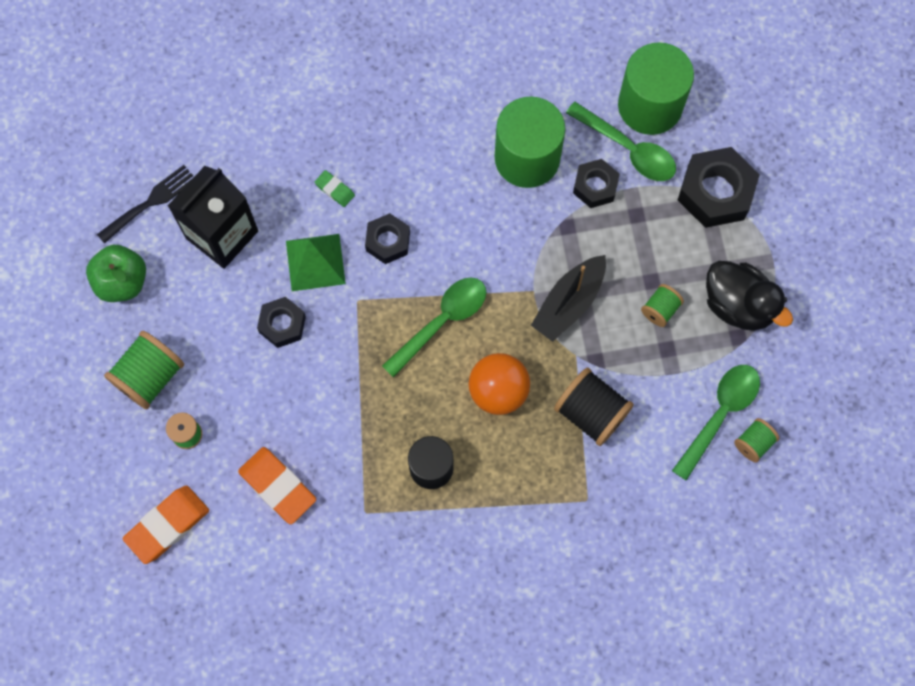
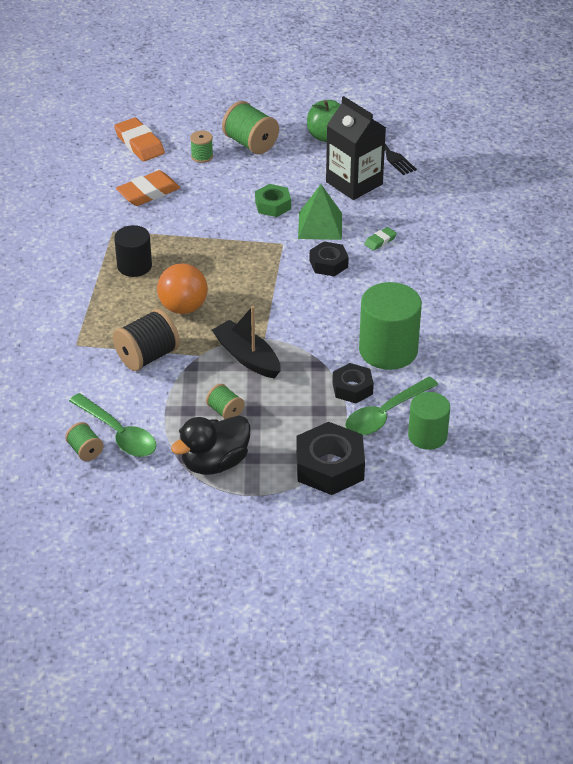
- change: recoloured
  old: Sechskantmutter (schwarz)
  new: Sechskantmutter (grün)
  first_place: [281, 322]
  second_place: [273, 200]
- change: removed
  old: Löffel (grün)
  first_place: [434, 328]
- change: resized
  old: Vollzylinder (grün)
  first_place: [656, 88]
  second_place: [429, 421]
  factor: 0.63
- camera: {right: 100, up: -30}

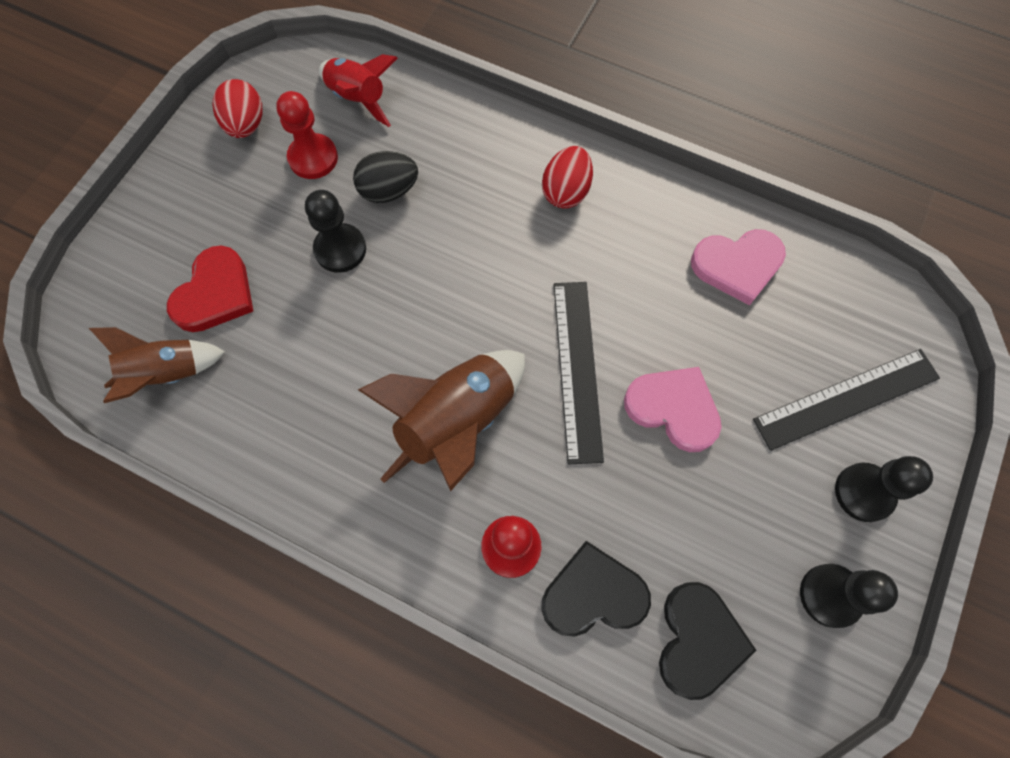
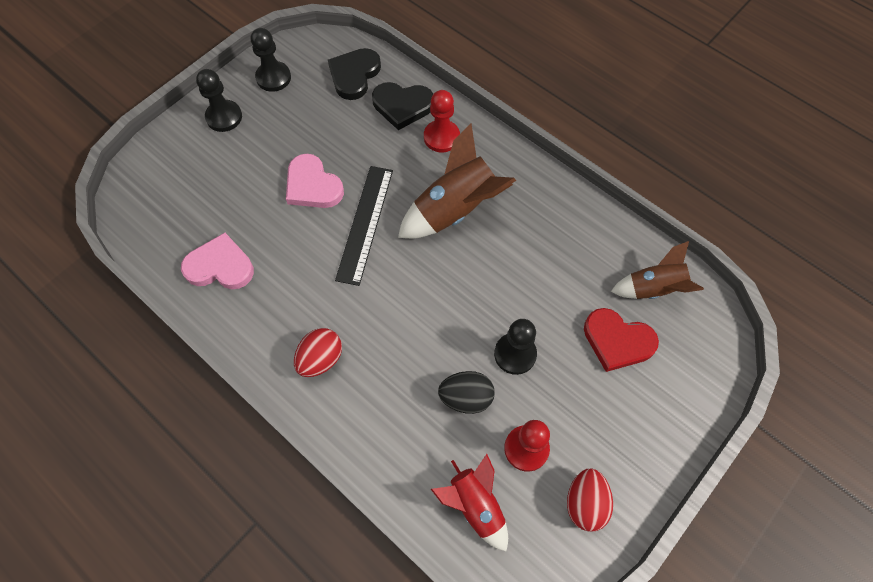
- change: turned
  old: Herz (rot)
  first_place: [210, 289]
  second_place: [621, 340]
  degrees: -105
- change: removed
  old: Lineal (schwarz)
  first_place: [846, 400]
- camera: {right: -165, up: -5}

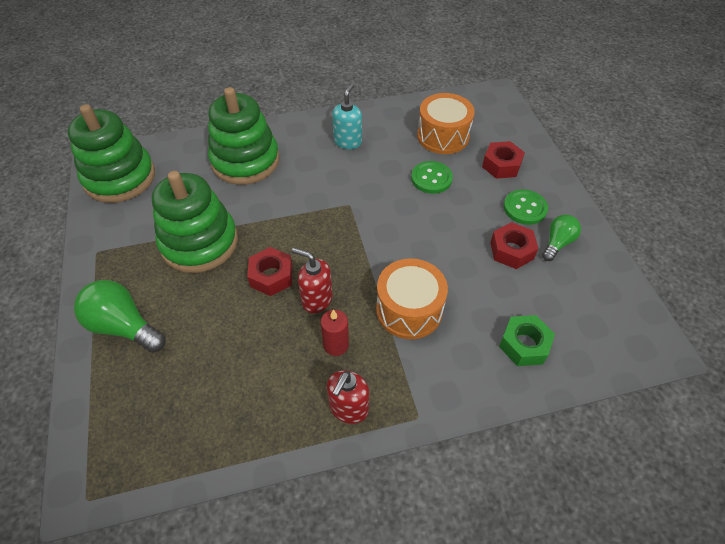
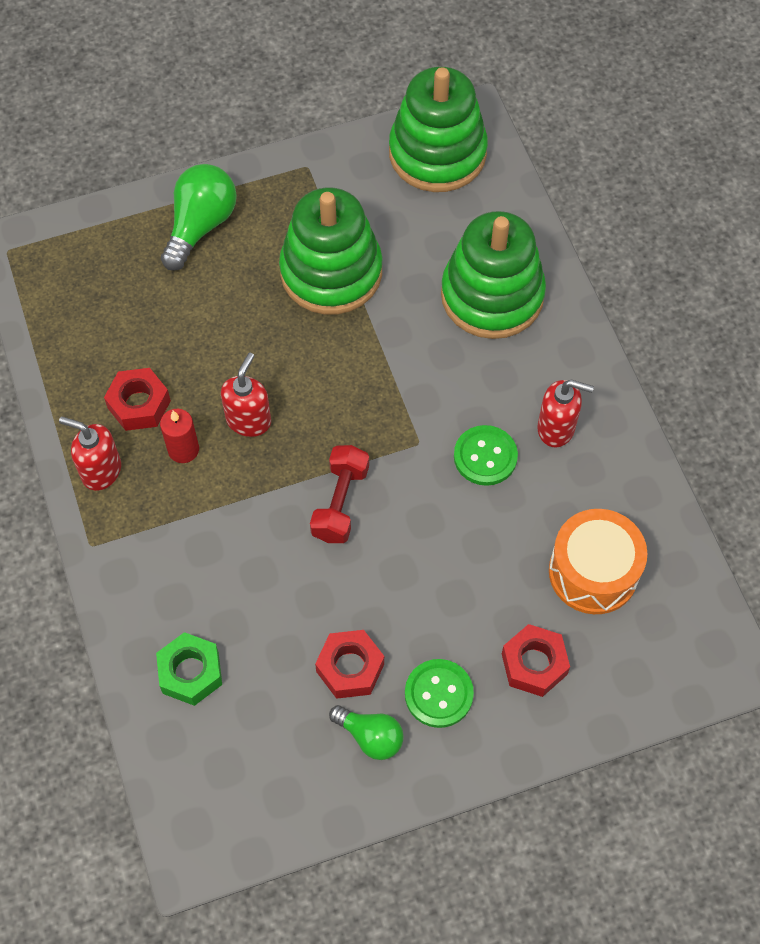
- change: moved
  old: Sechskantmutter (rot)
  first_place: [269, 271]
  second_place: [137, 399]
- change: recoloured
  old: Seifenspender (türkis)
  new: Seifenspender (rot)
  first_place: [347, 116]
  second_place: [565, 413]
- change: removed
  old: Trommel (orange)
  first_place: [412, 298]
- change: moved
  old: Knopf (grün)
  first_place: [432, 177]
  second_place: [486, 455]
- change: added
  new: Hantel (rot)
  second_place: [339, 494]
- camera: {right: 85, up: 10}

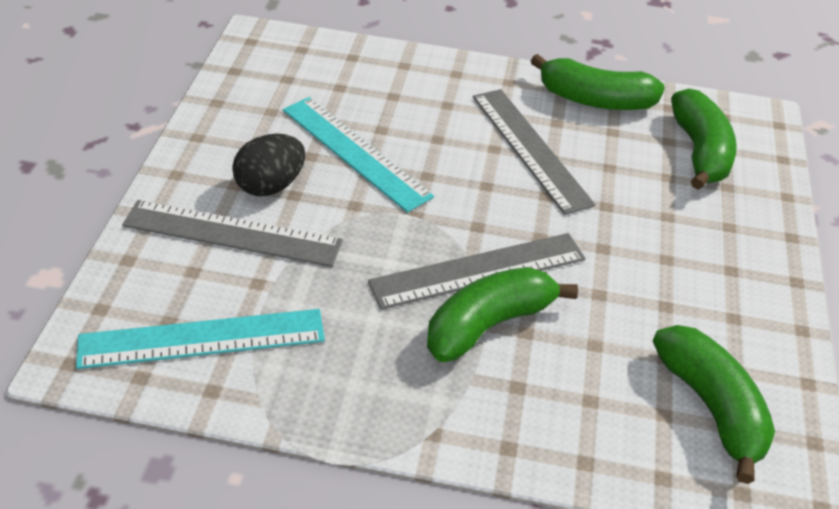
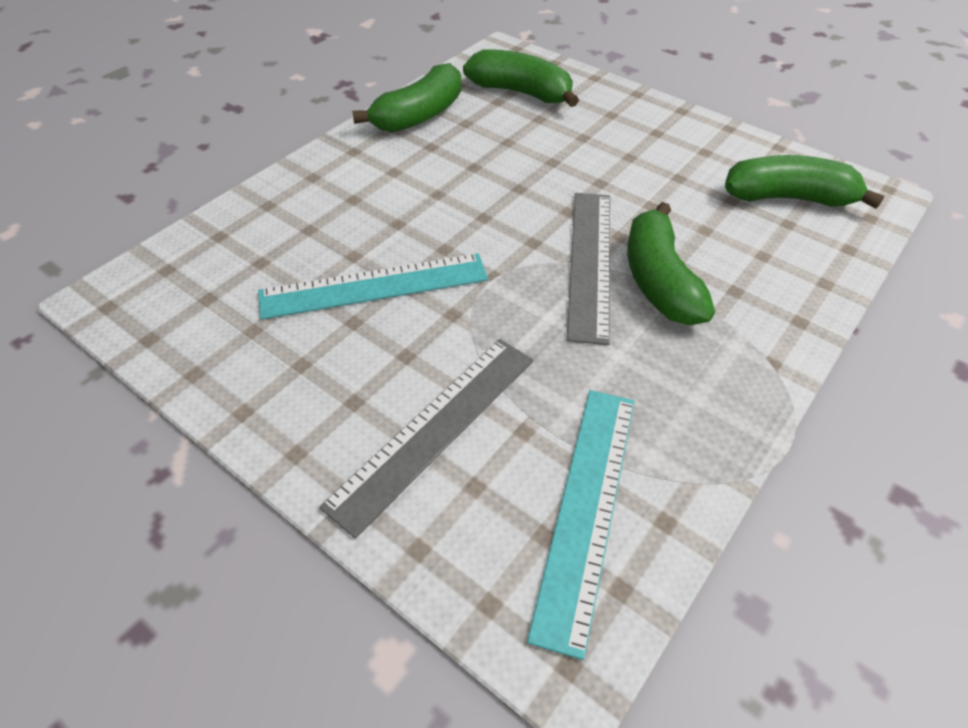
- change: removed
  old: Ei (schwarz)
  first_place: [268, 165]
- change: removed
  old: Lineal (grau)
  first_place: [534, 152]
- camera: {right: -60, up: 5}

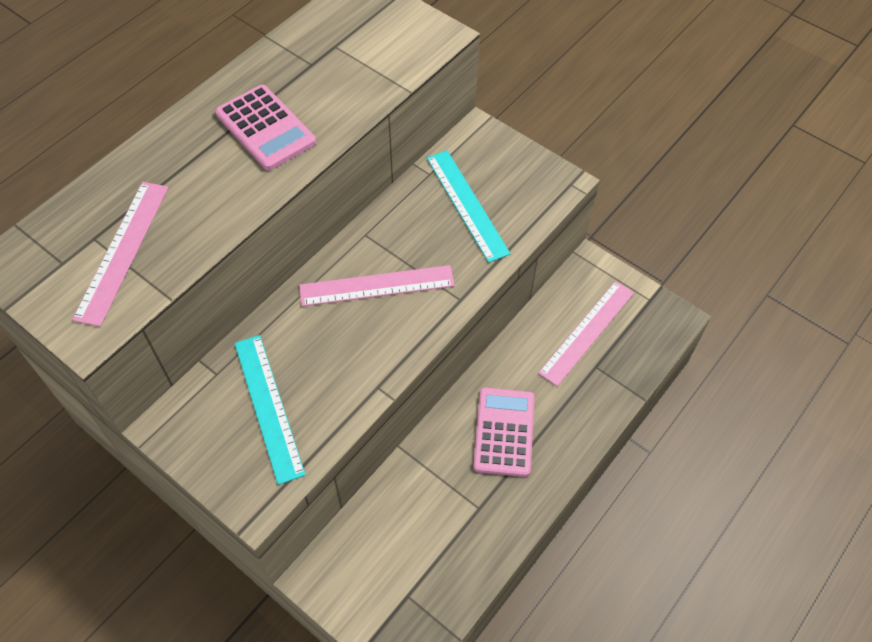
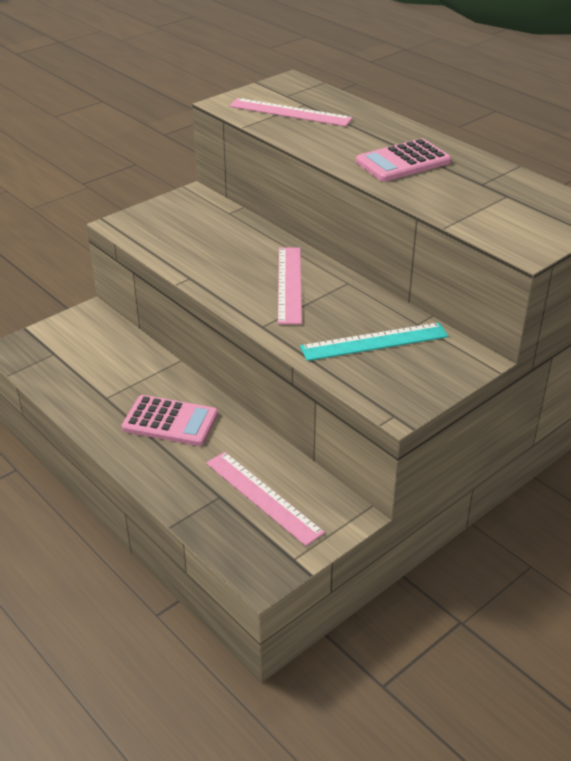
- change: removed
  old: Lineal (türkis)
  first_place: [270, 410]
- camera: {right: 100, up: -20}

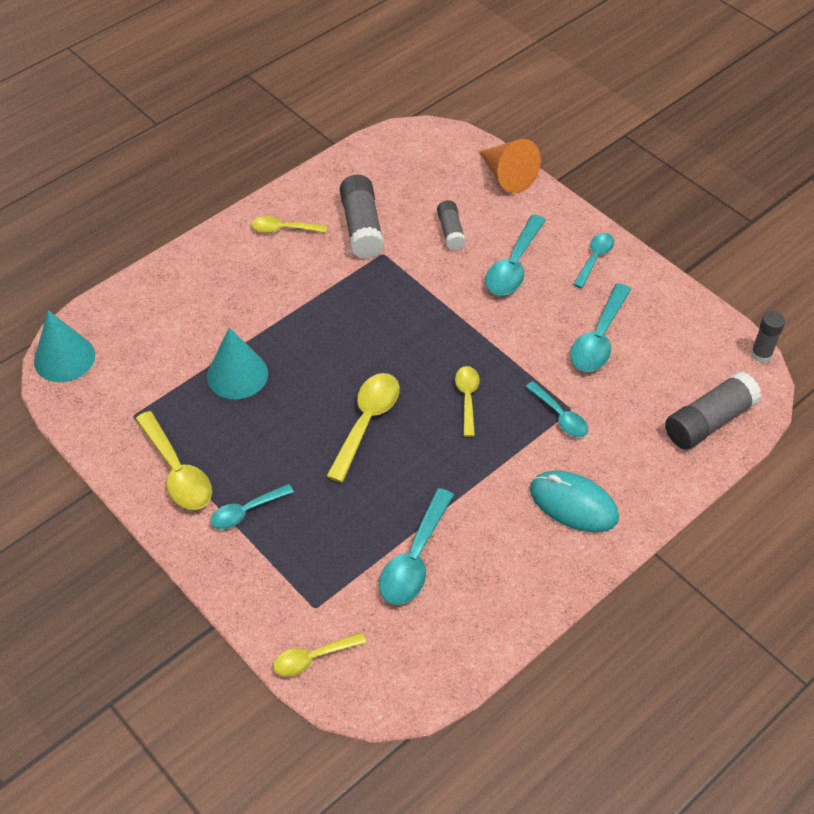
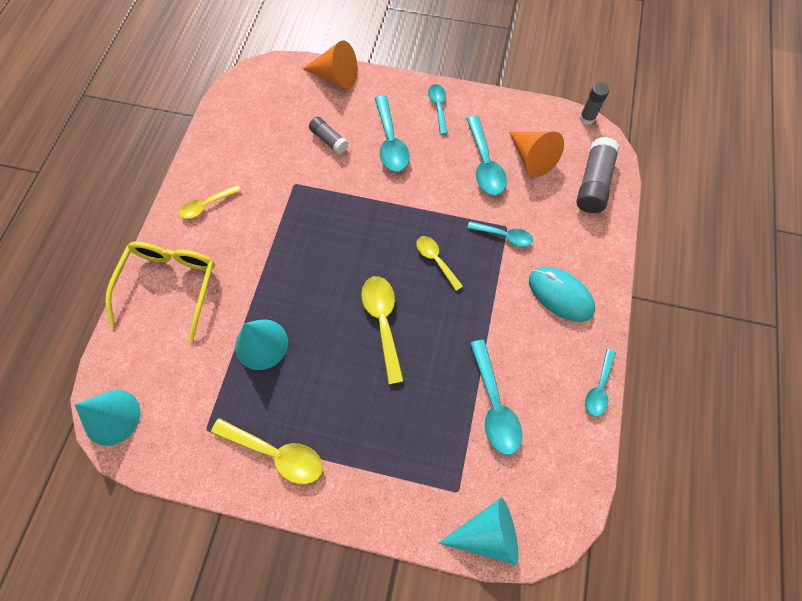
- change: moved
  old: Löffel (türkis)
  first_place: [252, 506]
  second_place: [600, 383]
- change: replaced
  old: Löffel (gelb)
  new: Kegel (türkis)
  first_place: [319, 654]
  second_place: [478, 531]
- change: removed
  old: Klebestift (grau)
  first_place: [362, 217]
- change: turned
  old: Computermaus (türkis)
  first_place: [574, 501]
  second_place: [562, 294]
  degrees: 45
- change: added
  new: Brille (gelb)
  second_place: [160, 291]
- change: added
  new: Kegel (orange)
  second_place: [536, 154]
- camera: {right: -35, up: 15}

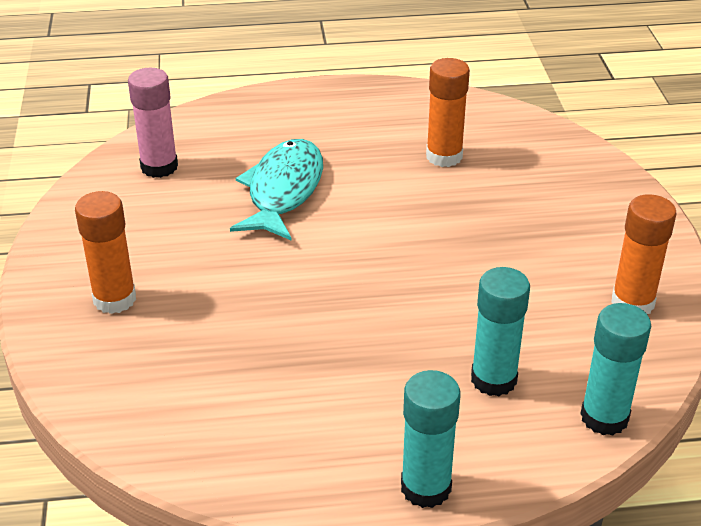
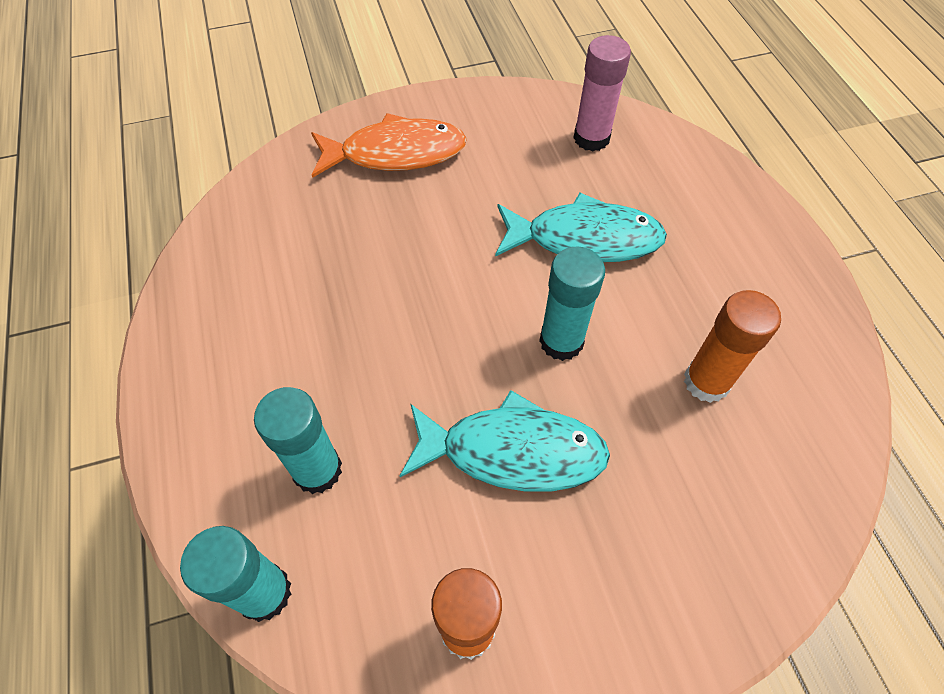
- change: replaced
  old: Klebestift (orange)
  new: Fisch (orange)
  first_place: [105, 252]
  second_place: [389, 145]
- change: moved
  old: Klebestift (türkis)
  first_place: [430, 439]
  second_place: [572, 303]
- change: added
  new: Fisch (türkis)
  second_place: [505, 441]
- camera: {right: 80, up: 20}

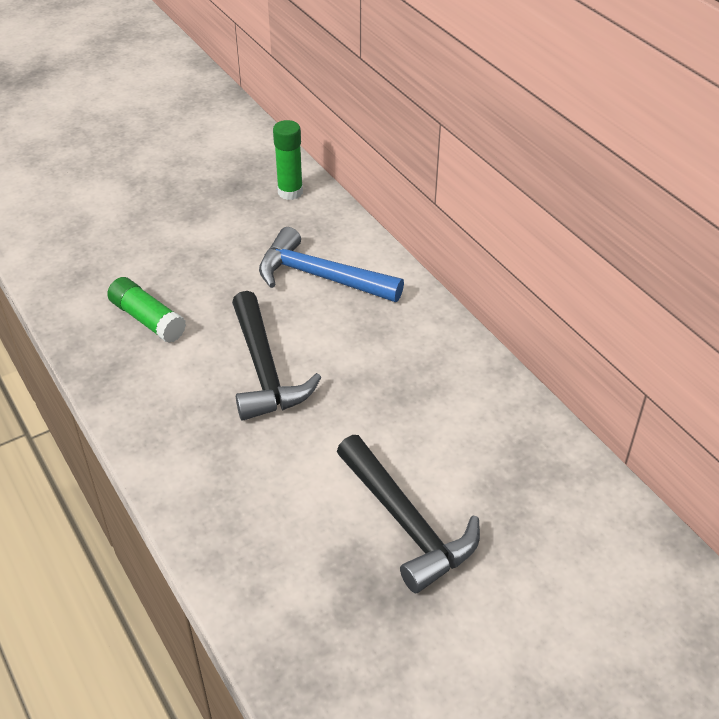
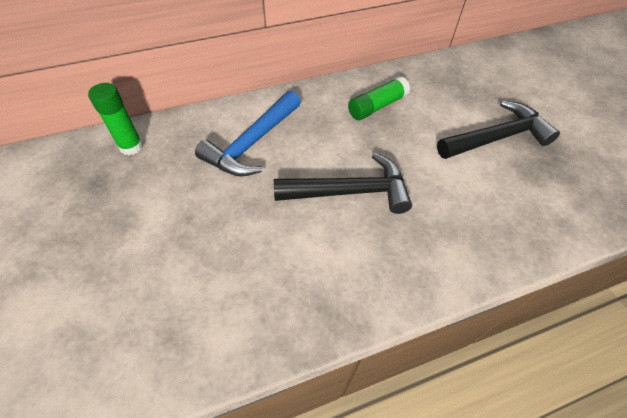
- change: moved
  old: Klebestift (grün)
  first_place: [146, 310]
  second_place: [379, 98]
- camera: {right: -80, up: 10}

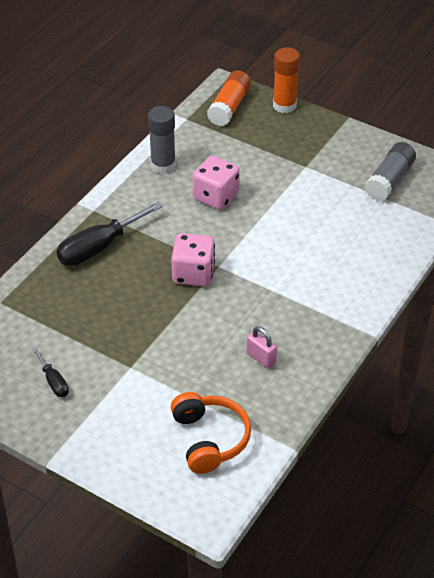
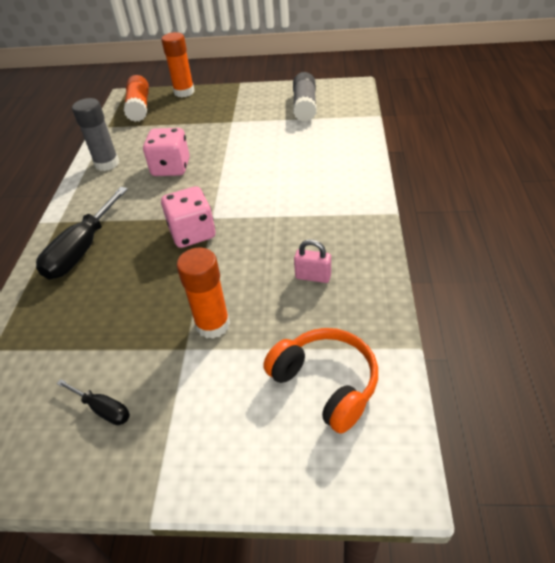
- change: added
  new: Klebestift (orange)
  second_place: [203, 293]
- camera: {right: -25, up: 0}

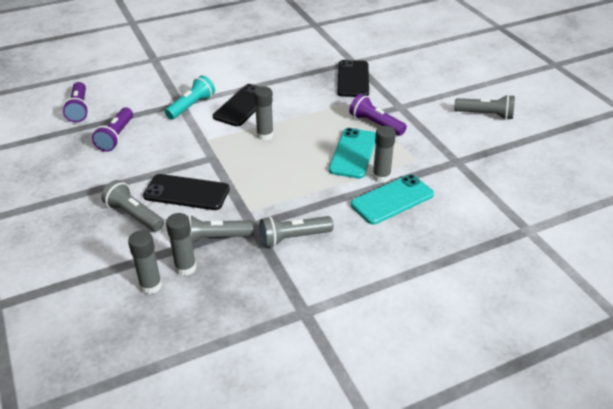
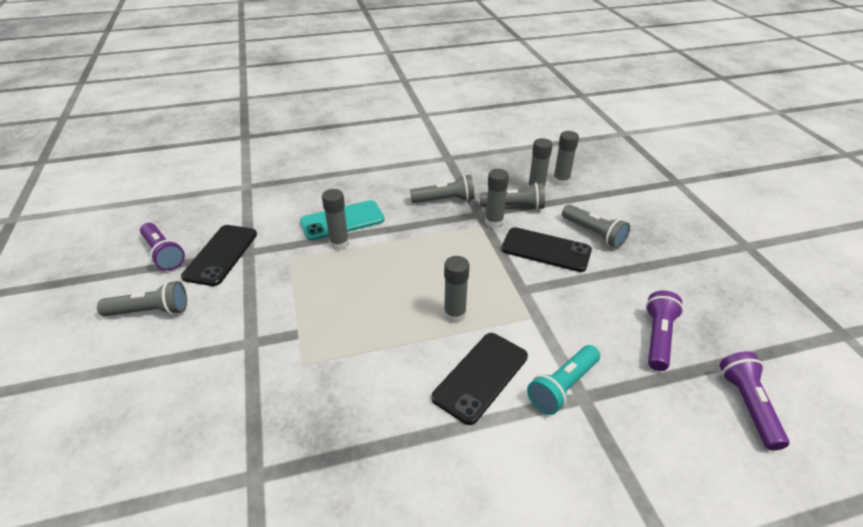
- change: removed
  old: Handy (türkis)
  first_place: [352, 153]
- change: moved
  old: Handy (schwarz)
  first_place: [353, 78]
  second_place: [219, 255]
- change: moved
  old: Taschenlampe (lila)
  first_place: [378, 115]
  second_place: [162, 247]
- change: turned
  old: Taschenlampe (grau)
  first_place: [484, 107]
  second_place: [142, 298]
  degrees: 150
- change: added
  new: Klebestift (grau)
  second_place: [497, 198]
- camera: {right: -170, up: 0}

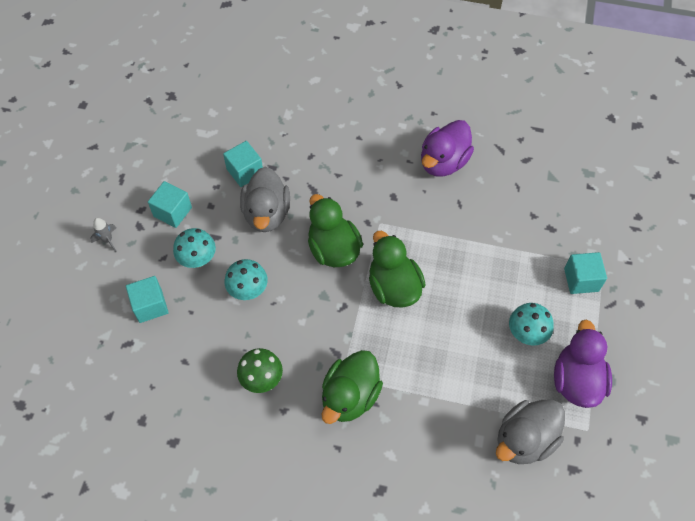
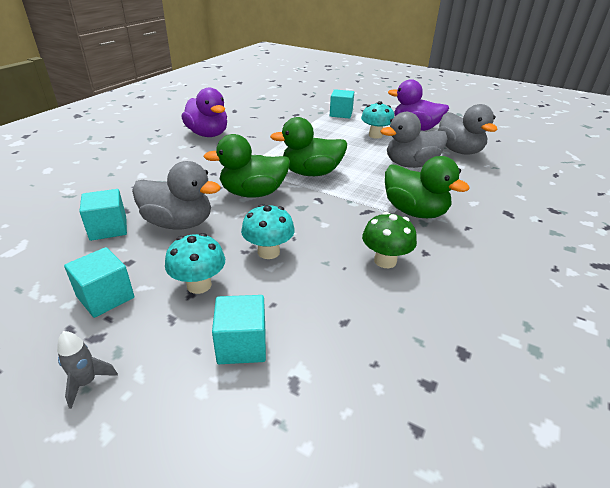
- change: added
  new: Ente (grau)
  second_place: [413, 140]
- camera: {right: -75, up: -25}

